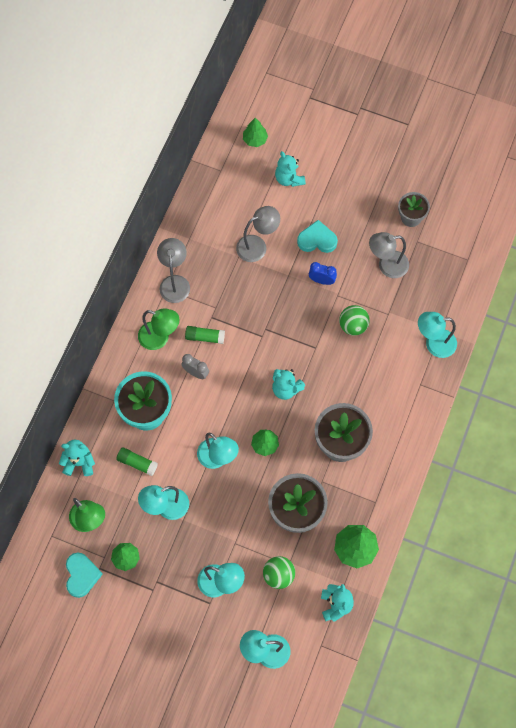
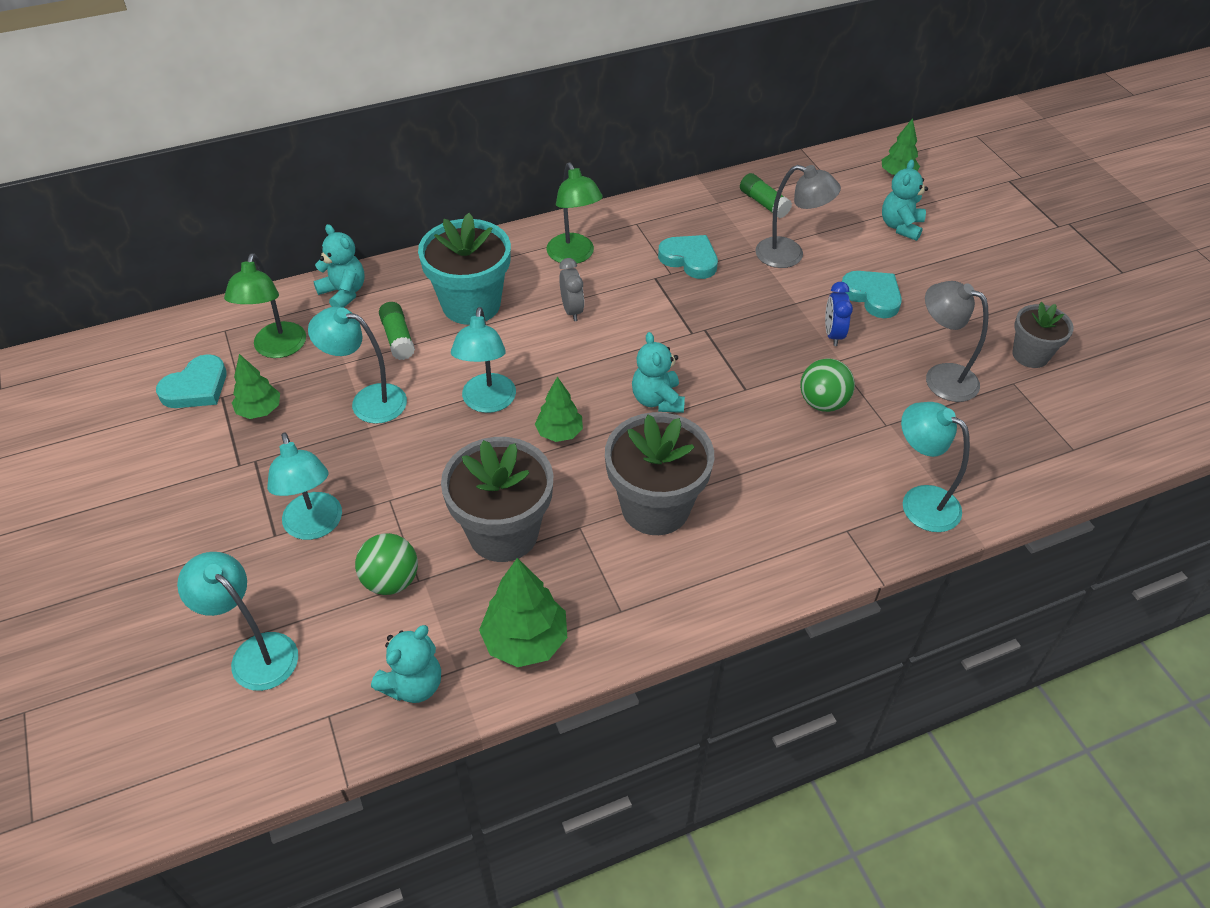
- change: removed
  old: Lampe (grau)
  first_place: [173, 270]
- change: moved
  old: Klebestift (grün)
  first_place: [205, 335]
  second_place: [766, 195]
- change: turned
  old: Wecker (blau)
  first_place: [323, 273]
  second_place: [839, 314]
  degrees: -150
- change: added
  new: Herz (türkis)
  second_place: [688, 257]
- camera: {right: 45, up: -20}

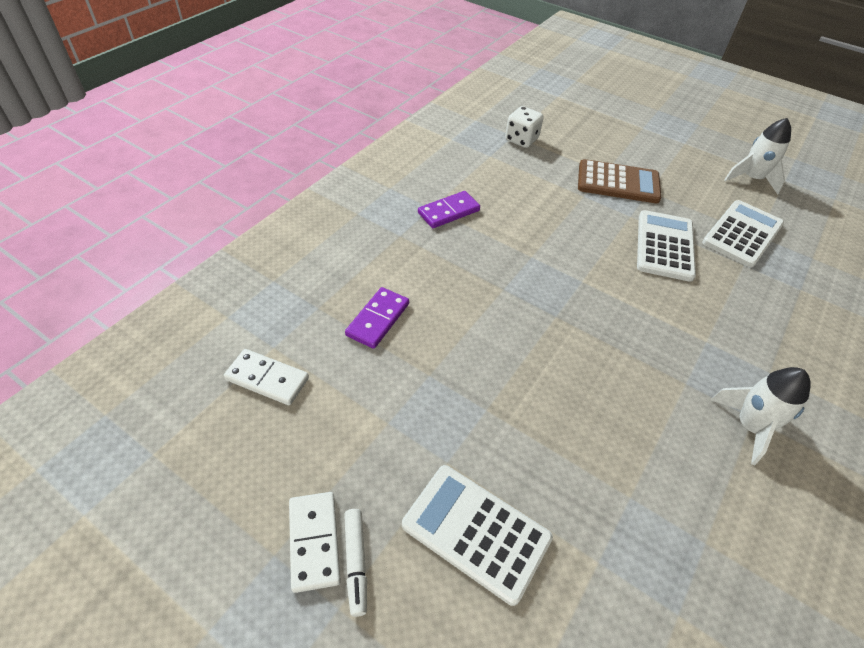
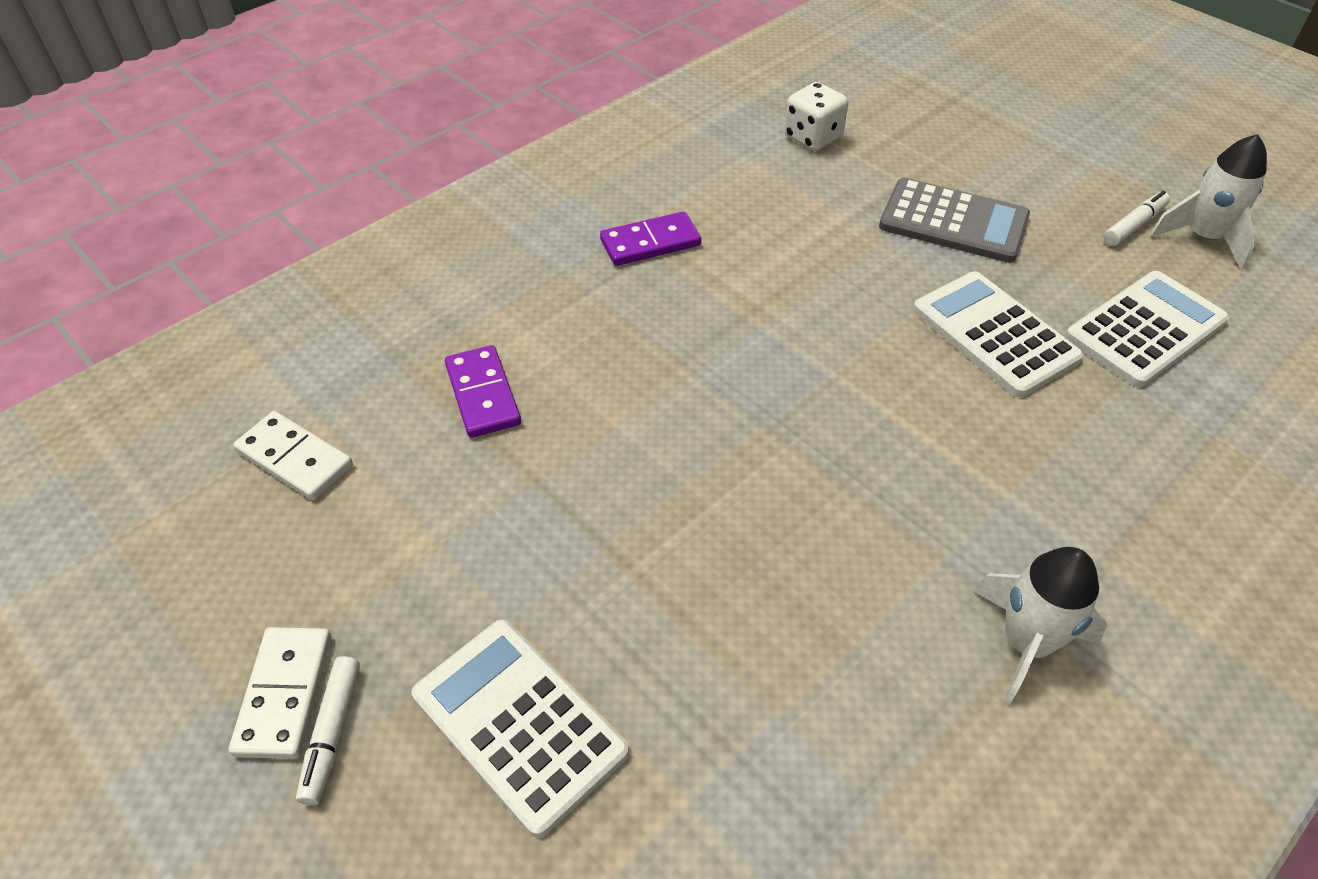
- change: turned
  old: Dominostein (lila)
  first_place: [377, 318]
  second_place: [483, 391]
  degrees: -60
- change: recoloured
  old: Taschenrechner (braun)
  new: Taschenrechner (grau)
  first_place: [619, 181]
  second_place: [954, 220]
- change: turned
  old: Taschenrechner (weiß)
  first_place: [666, 246]
  second_place: [998, 334]
  degrees: -60
- change: added
  new: Filzstift (weiß)
  second_place: [1137, 218]
- camera: {right: 15, up: 0}

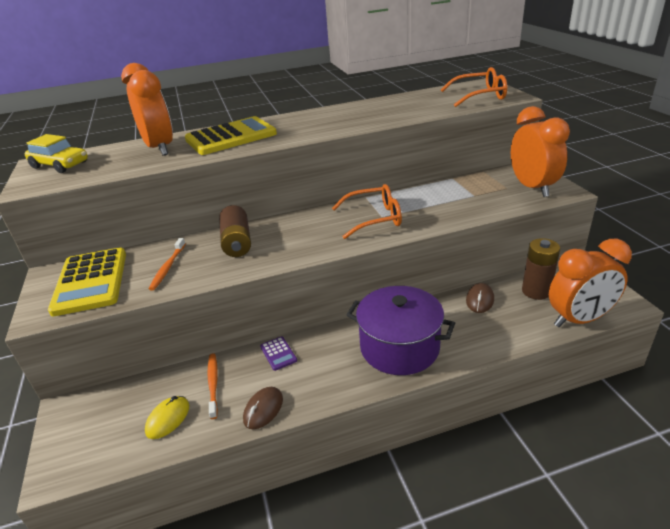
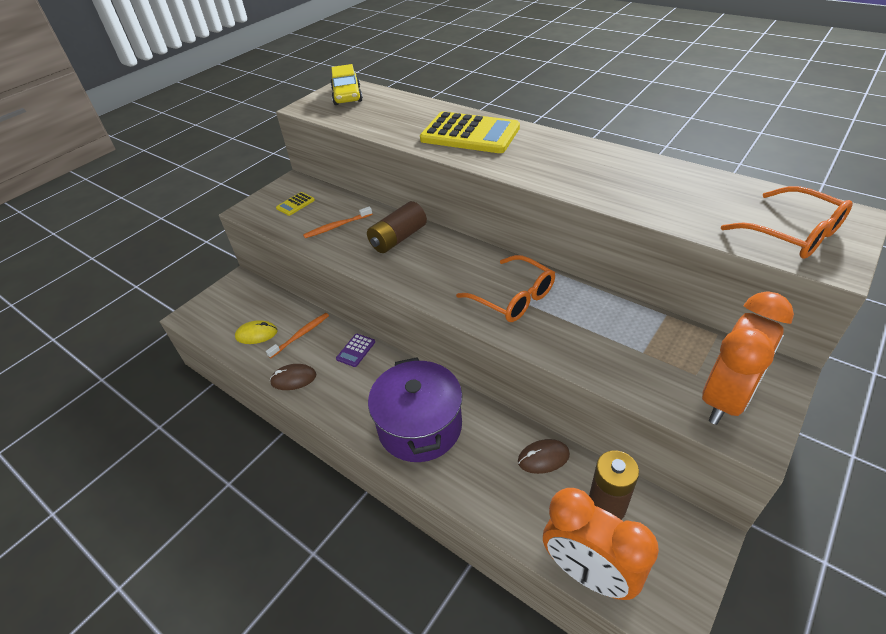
- change: resized
  old: Taschenrechner (gelb)
  first_place: [87, 281]
  second_place: [295, 204]
  factor: 0.43
- change: removed
  old: Wecker (orange)
  first_place: [147, 109]
- camera: {right: 55, up: 10}

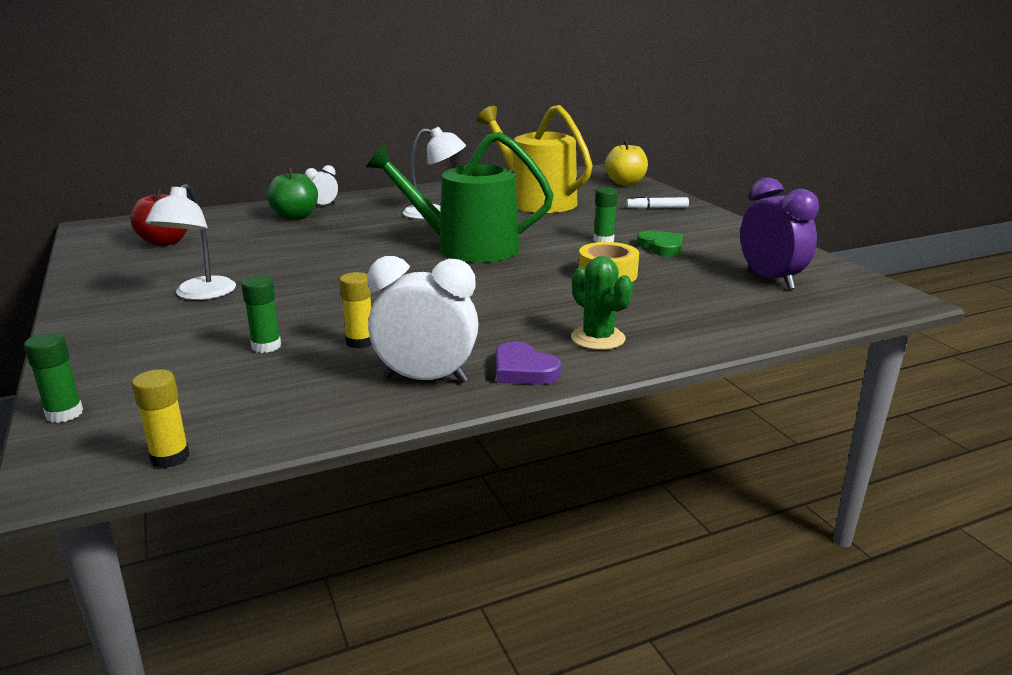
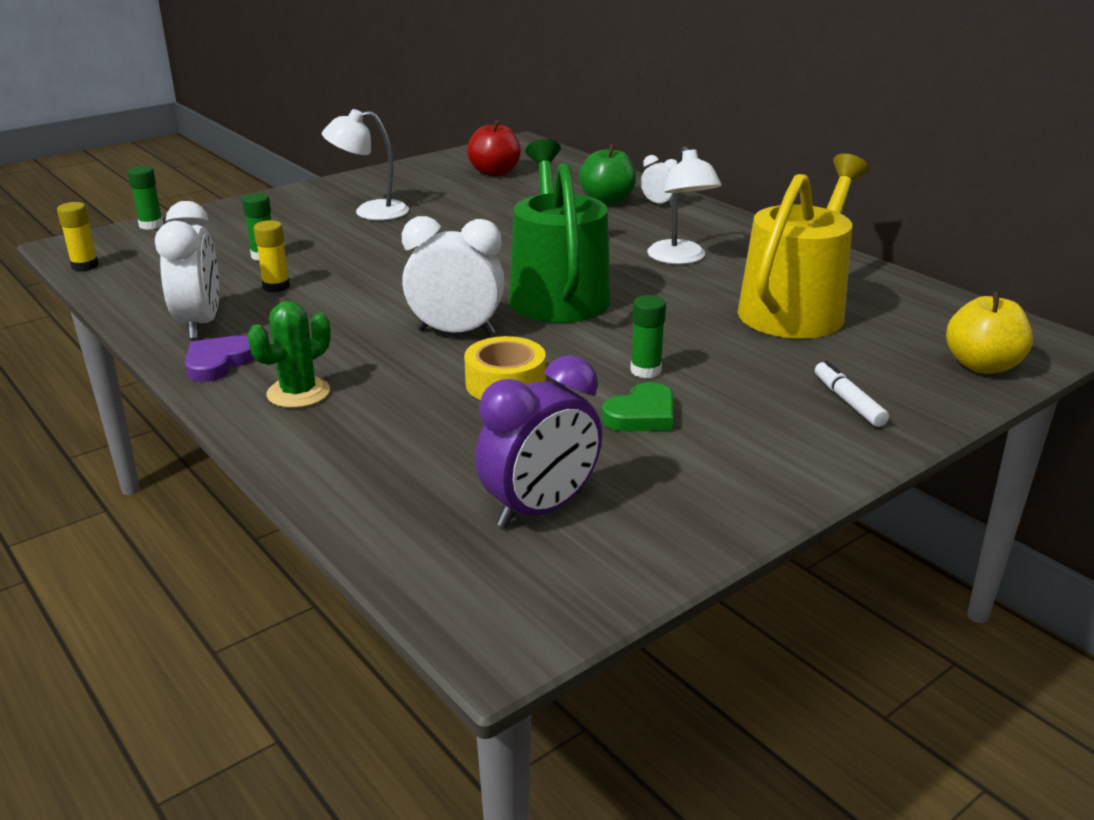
- change: added
  new: Wecker (weiß)
  second_place: [453, 276]
- camera: {right: 75, up: 5}

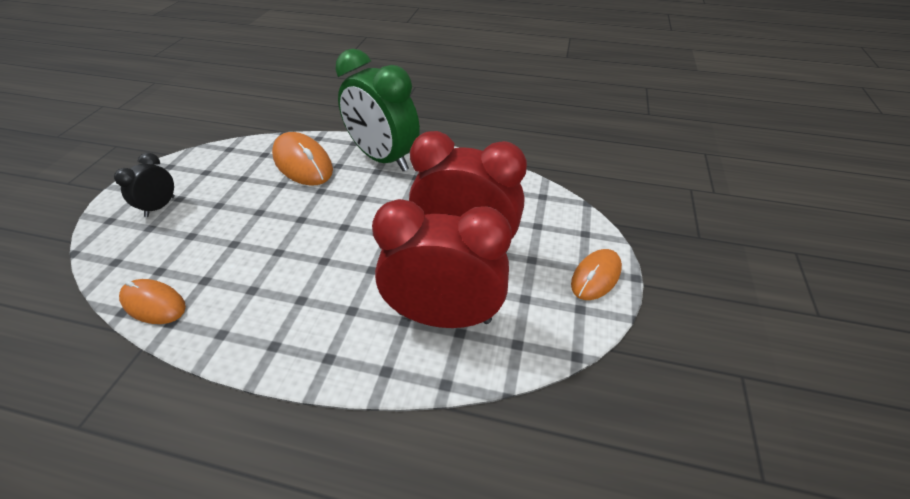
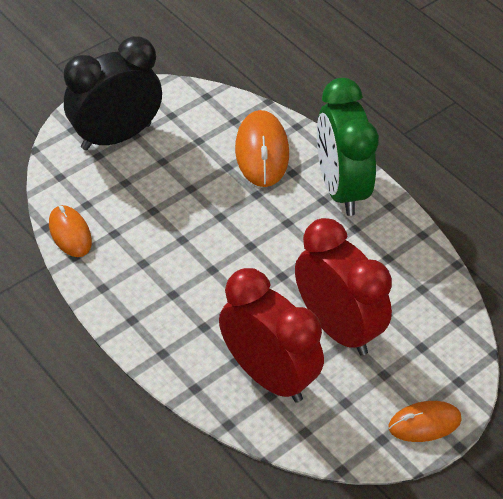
- change: resized
  old: Wecker (schwarz)
  first_place: [144, 185]
  second_place: [113, 93]
  factor: 2.09
- camera: {right: 35, up: 5}

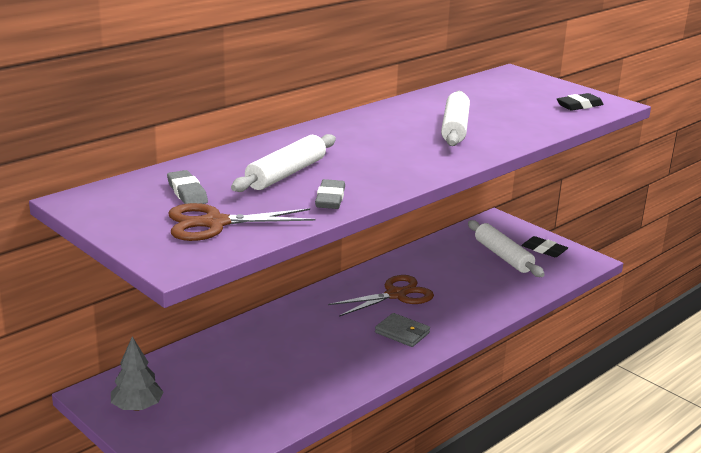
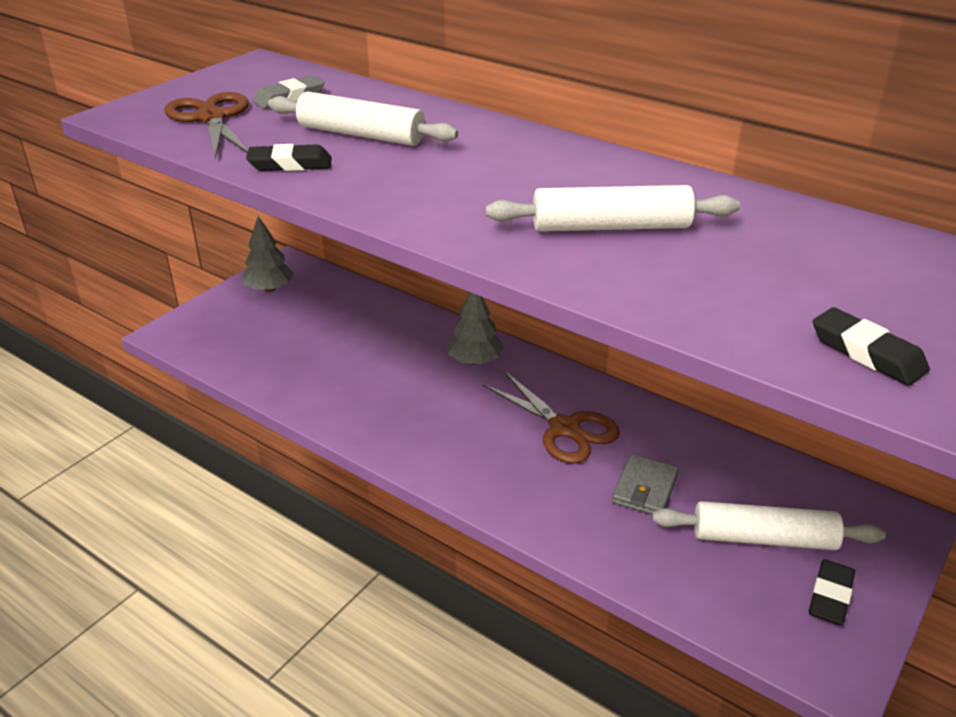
- change: recoloured
  old: Radiergummi (grau)
  new: Radiergummi (schwarz)
  first_place: [330, 194]
  second_place: [289, 157]
- change: moved
  old: Geldbörse (grau)
  first_place: [402, 330]
  second_place: [645, 484]
- change: turned
  old: Nudelholz (weiß)
  first_place: [506, 248]
  second_place: [769, 525]
  degrees: 45
- change: added
  new: Baum (grau)
  second_place: [475, 328]
- camera: {right: 80, up: 10}

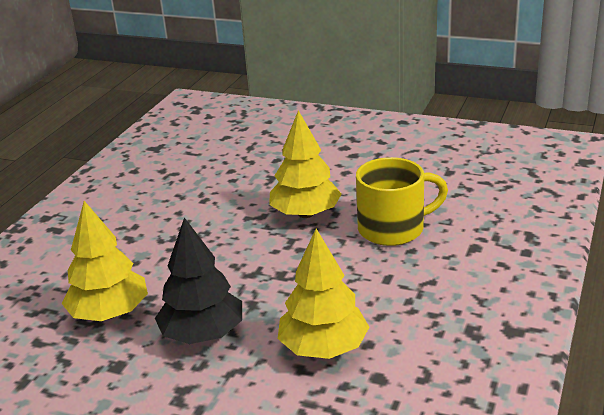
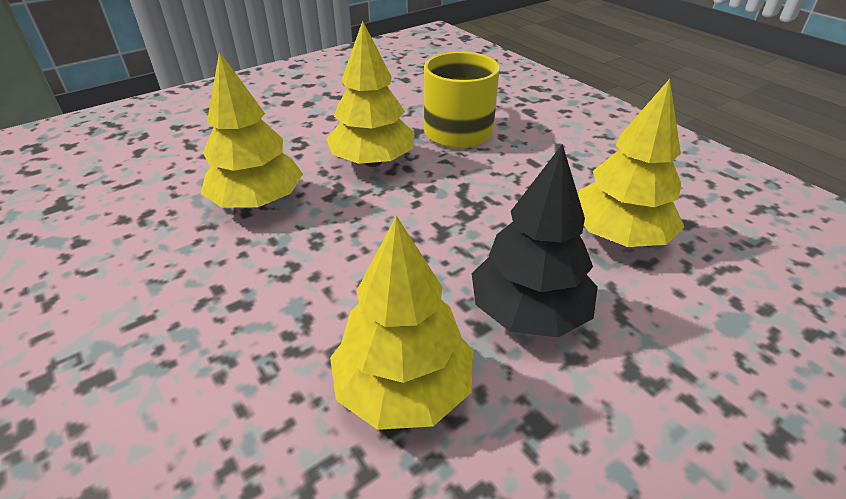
- change: added
  new: Baum (gelb)
  second_place: [252, 129]
- camera: {right: -60, up: 10}

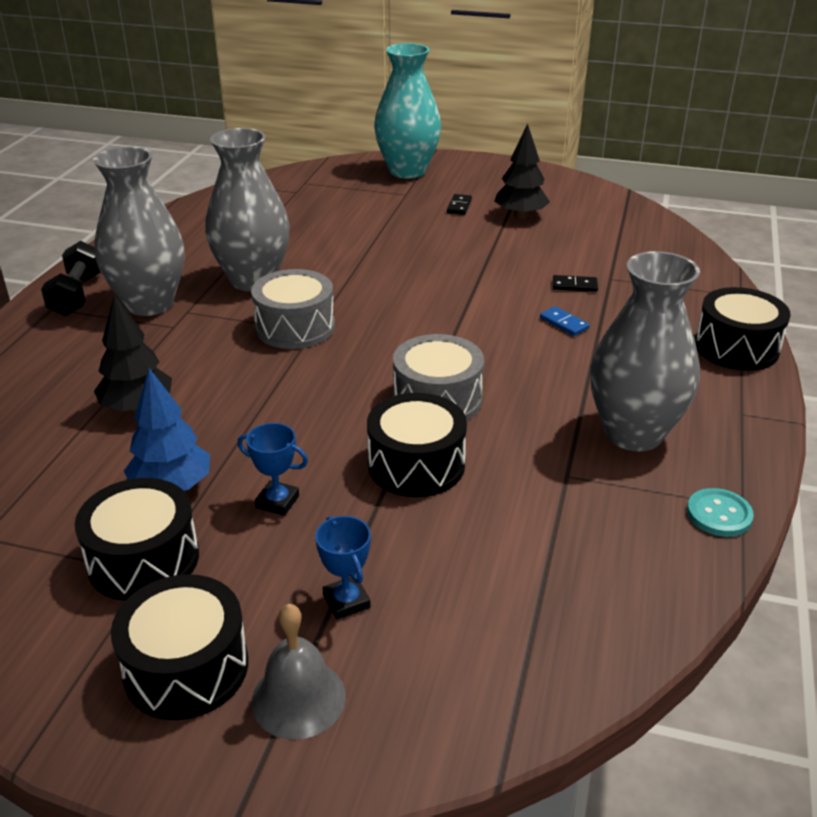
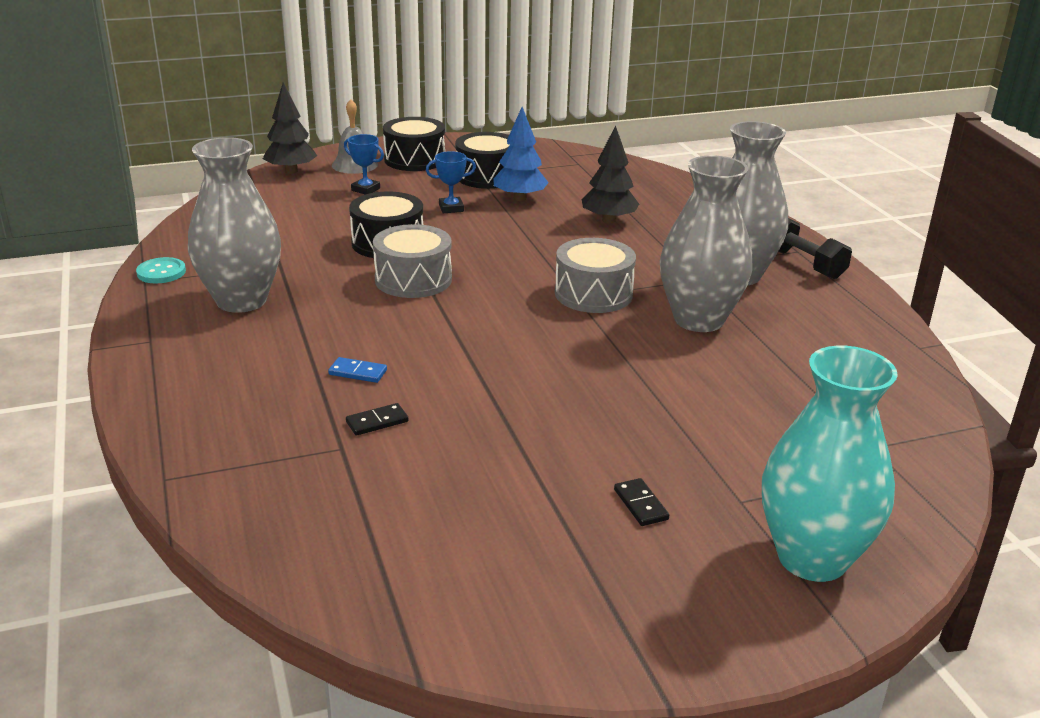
- change: moved
  old: Baum (schwarz)
  first_place: [522, 171]
  second_place: [290, 128]
- change: removed
  old: Trommel (schwarz)
  first_place: [742, 329]
- camera: {right: 145, up: -5}

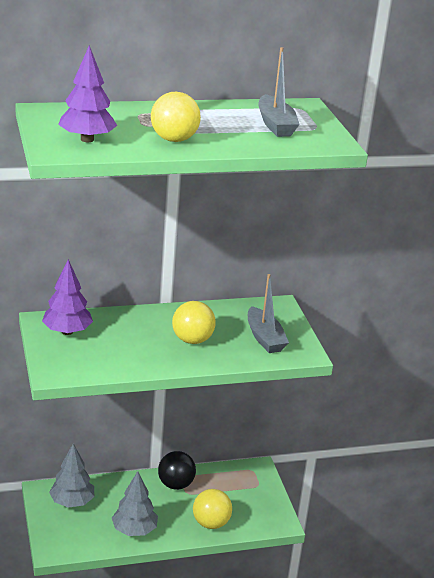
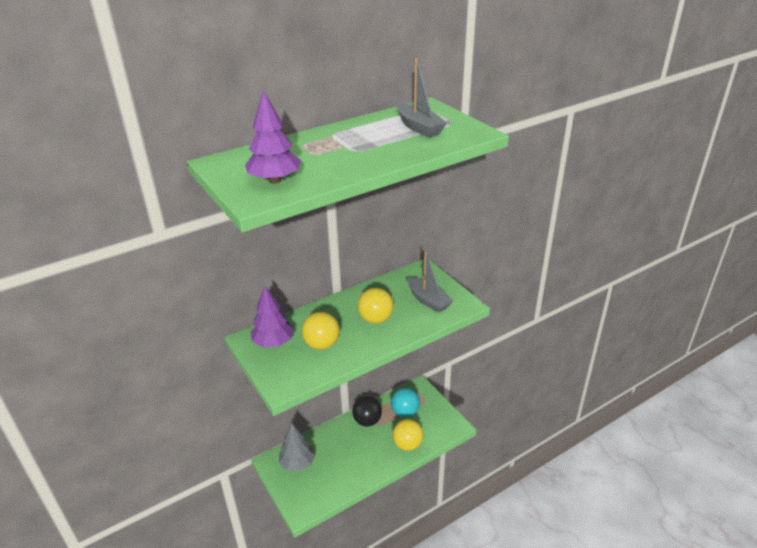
- change: removed
  old: Baum (grau)
  first_place: [135, 503]
- change: moved
  old: Ball (gelb)
  first_place: [176, 117]
  second_place: [321, 331]
- change: added
  new: Ball (türkis)
  second_place: [405, 402]
- camera: {right: -15, up: 5}

